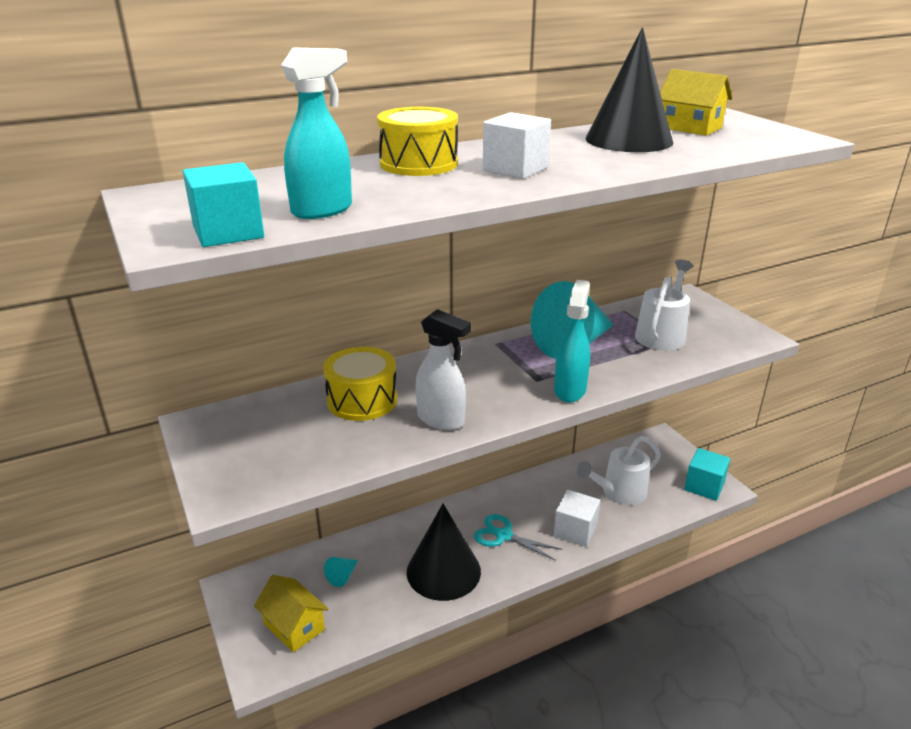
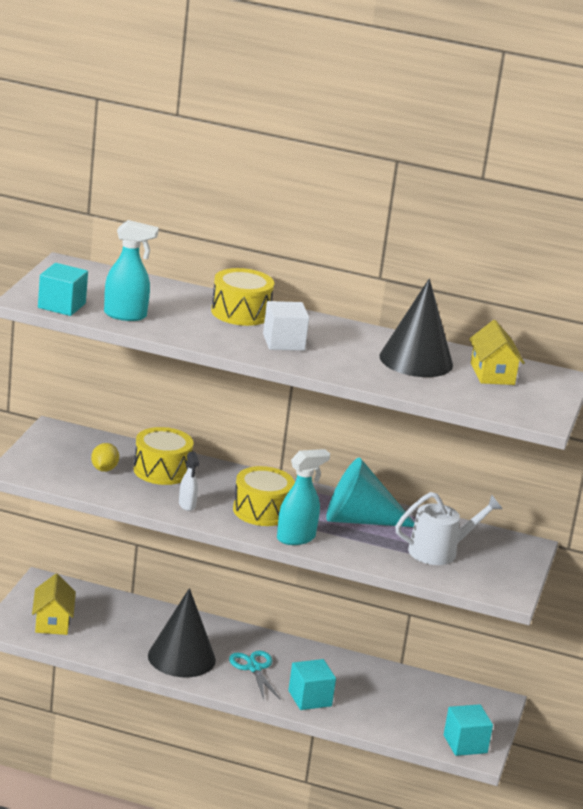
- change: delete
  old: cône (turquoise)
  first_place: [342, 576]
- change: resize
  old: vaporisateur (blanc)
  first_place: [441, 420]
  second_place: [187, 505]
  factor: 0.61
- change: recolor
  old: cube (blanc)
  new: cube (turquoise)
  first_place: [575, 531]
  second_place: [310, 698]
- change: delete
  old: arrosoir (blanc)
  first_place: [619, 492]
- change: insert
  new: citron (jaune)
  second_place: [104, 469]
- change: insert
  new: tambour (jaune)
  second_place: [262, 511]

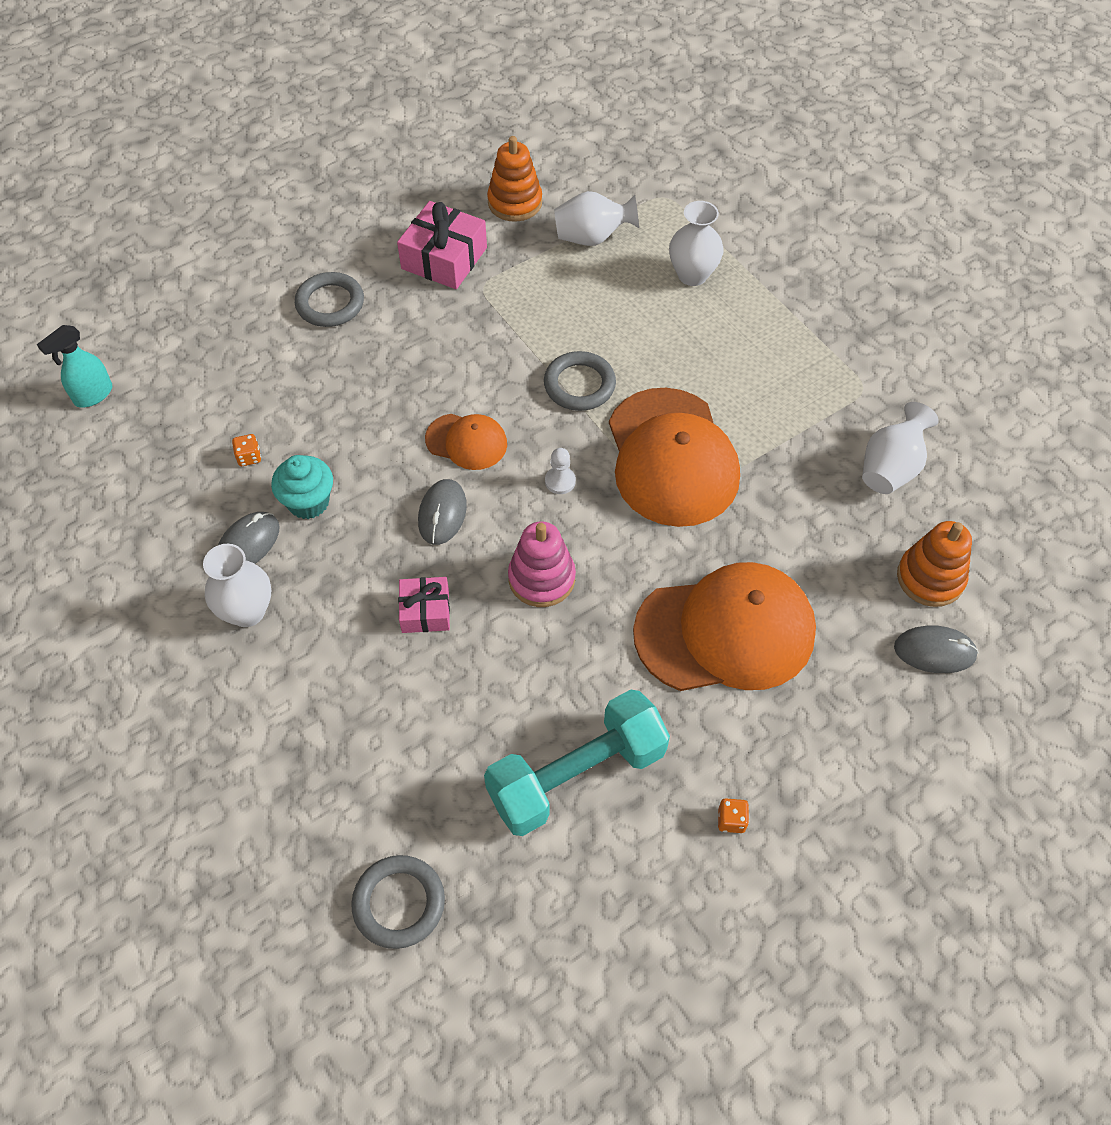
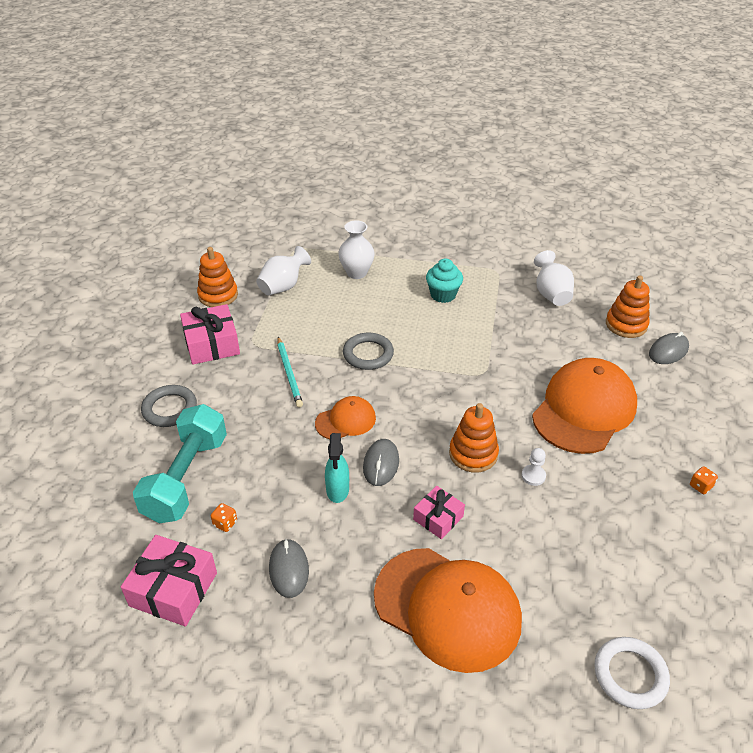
- change: move
  old: vaporisateur (turquoise)
  first_place: [93, 395]
  second_place: [337, 490]
- change: delete
  old: vase (blanc)
  first_place: [247, 611]
- change: move
  old: muffin (turquoise)
  first_place: [308, 502]
  second_place: [443, 295]
- change: recolor
  old: anneau (gris)
  new: anneau (blanc)
  first_place: [399, 903]
  second_place: [630, 675]
- change: rotate
  old: souris (gris)
  first_place: [442, 514]
  second_place: [381, 464]
  degrees: 45
- change: move
  old: haltère (turquoise)
  first_place: [576, 775]
  second_place: [186, 477]
- change: recolor
  old: jouet à empiler (rose)
  new: jouet à empiler (orange)
  first_place: [541, 578]
  second_place: [473, 454]
- change: move
  old: pion (blanc)
  first_place: [560, 481]
  second_place: [533, 476]
- change: move
  old: casquette (orange)
  first_place: [671, 457]
  second_place: [447, 608]
- change: insert
  new: cadeau (rose)
  second_place: [173, 589]
- change: insert
  new: crayon (turquoise)
  second_place: [289, 373]

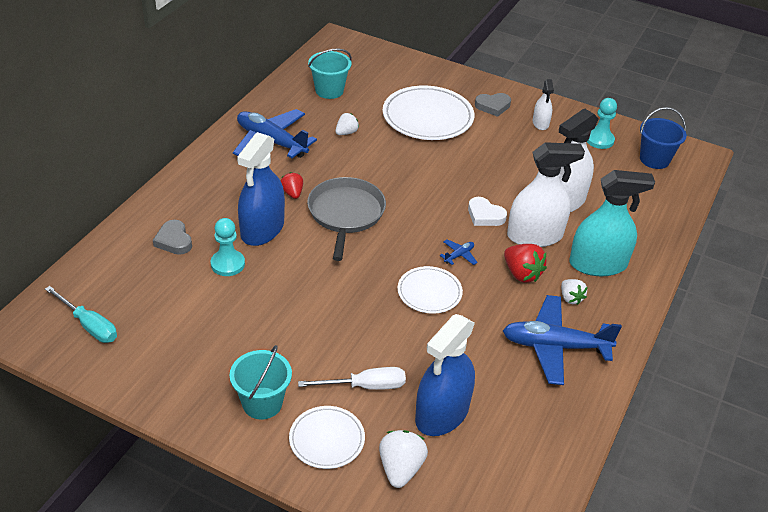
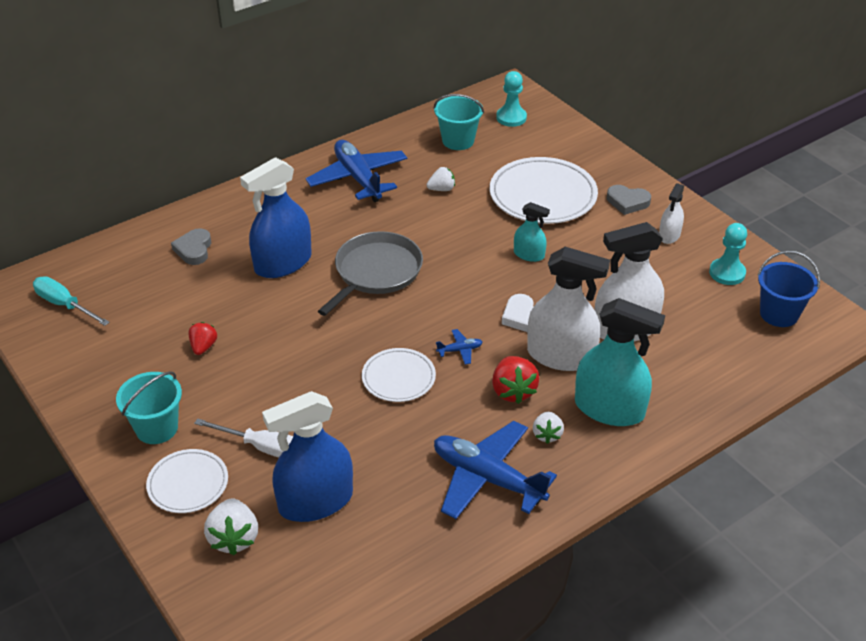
- change: rotate
  old: tournevis (turquoise)
  first_place: [89, 325]
  second_place: [64, 305]
  degrees: 150
- change: move
  old: pion (turquoise)
  first_place: [227, 264]
  second_place: [511, 118]
- change: move
  old: fraise (rouge)
  first_place: [292, 193]
  second_place: [203, 347]
- change: rotate
  old: fraise (blanc)
  first_place: [400, 469]
  second_place: [234, 538]
  degrees: 135
- change: insert
  new: vaporisateur (turquoise)
  second_place: [529, 254]

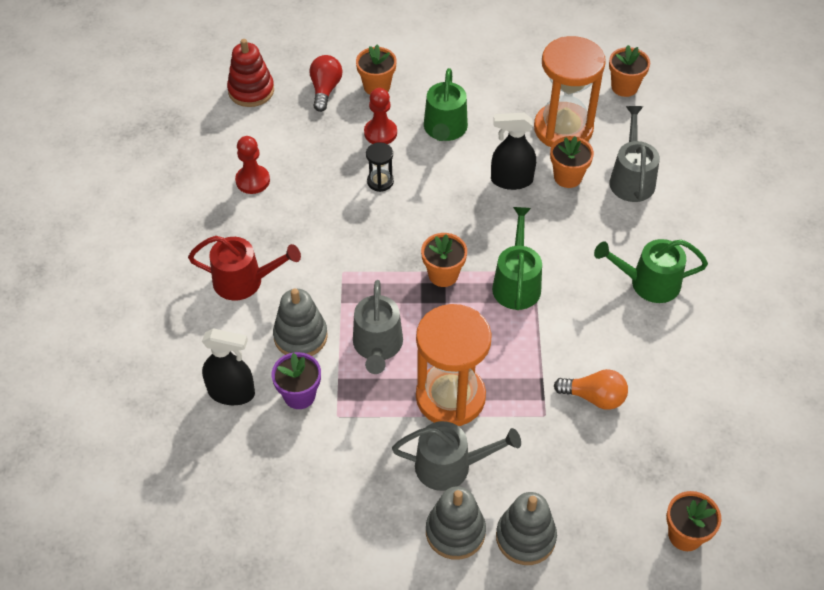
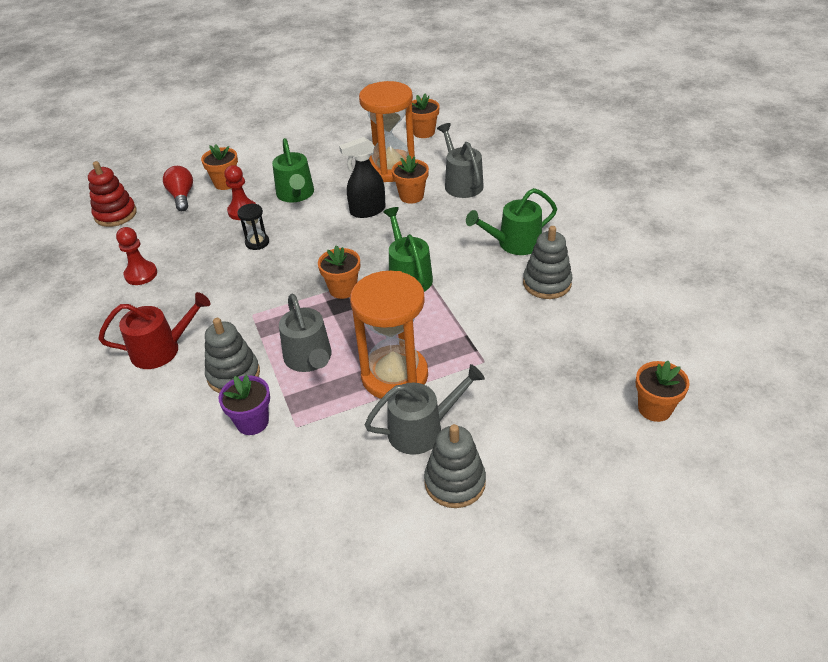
- change: delete
  old: vaporisateur (noir)
  first_place: [232, 393]
- change: move
  old: jouet à empiler (gris)
  first_place: [525, 537]
  second_place: [547, 283]
- change: delete
  old: ampoule (orange)
  first_place: [594, 397]

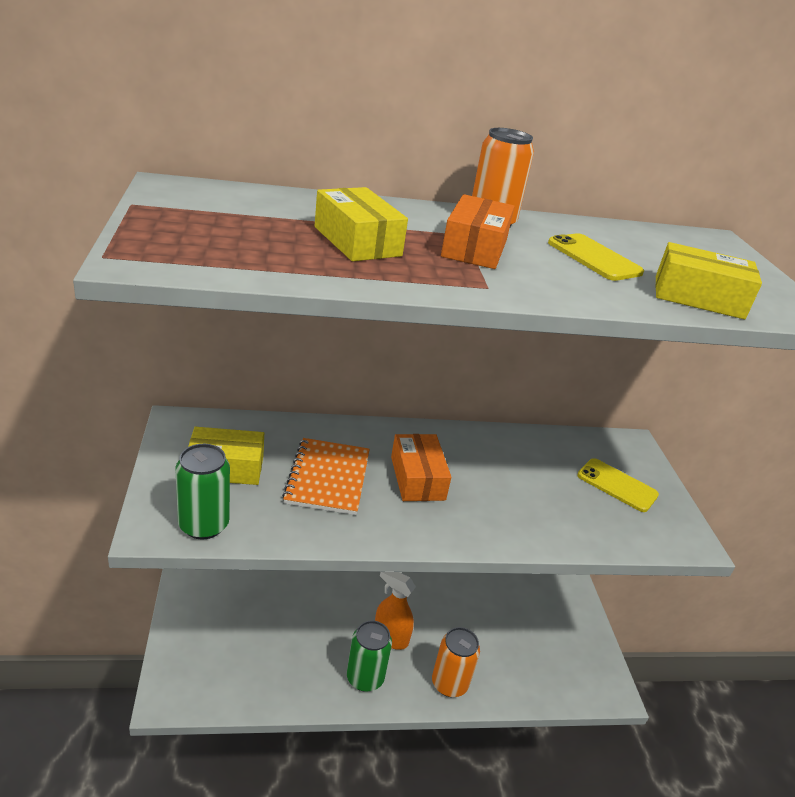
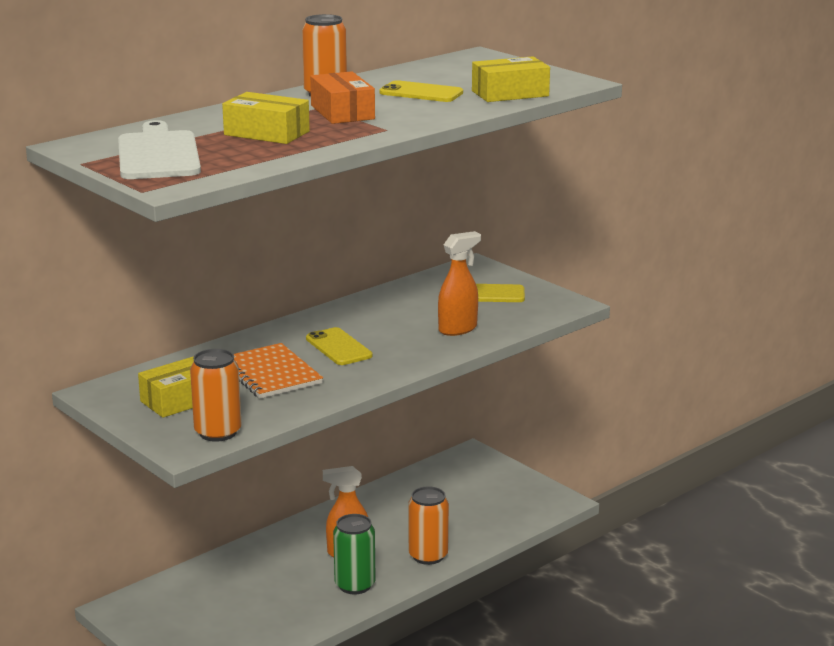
- change: recolor
  old: canette (vert)
  new: canette (orange)
  first_place: [203, 525]
  second_place: [218, 432]
- change: replace
  old: boîte (orange)
  new: téléphone (jaune)
  first_place: [417, 478]
  second_place: [338, 347]
- change: insert
  new: planche à découper (blanc)
  second_place: [158, 154]
- change: insert
  new: vaporisateur (orange)
  second_place: [458, 329]

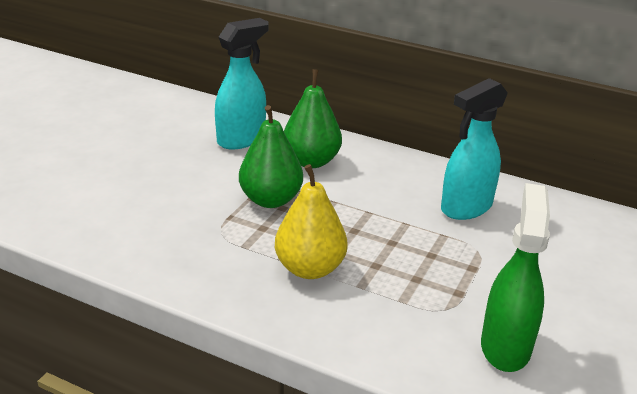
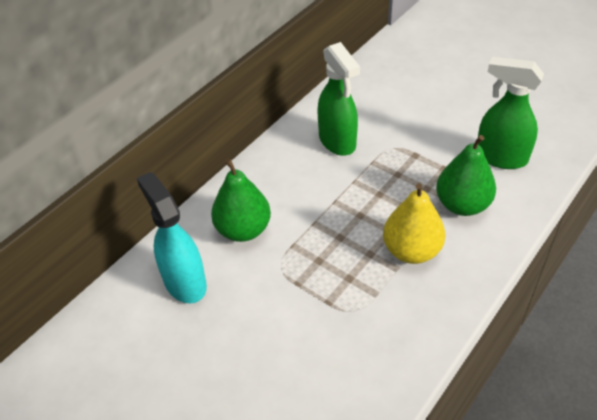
- change: move
  old: poire (vert)
  first_place: [270, 200]
  second_place: [462, 205]
- change: recolor
  old: vaporisateur (turquoise)
  new: vaporisateur (vert)
  first_place: [465, 208]
  second_place: [337, 141]

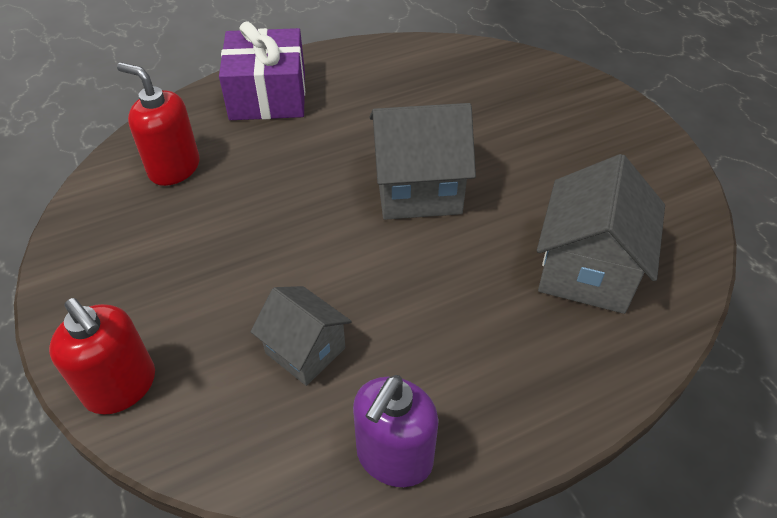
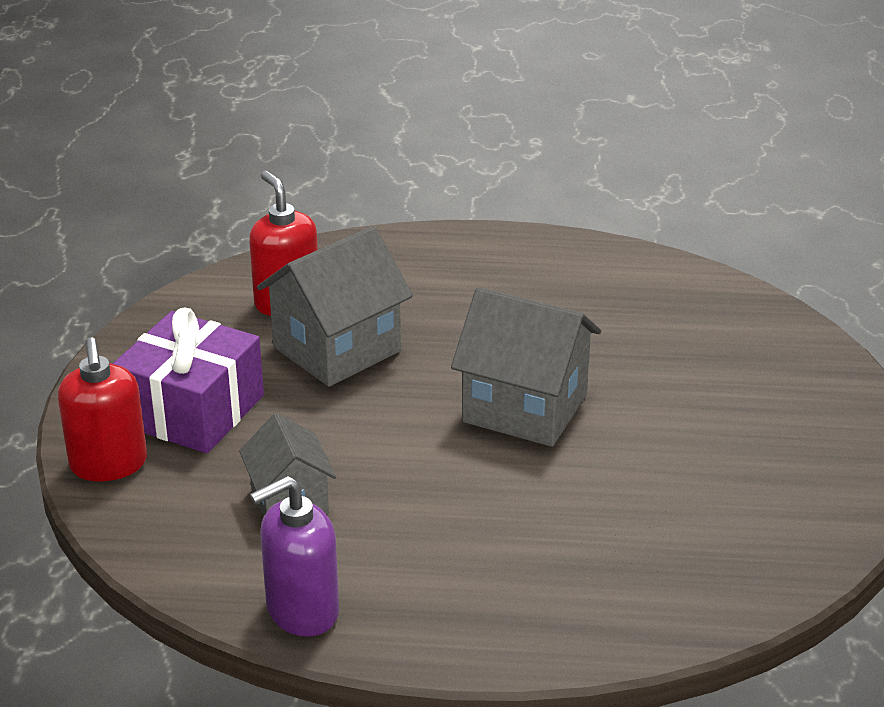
- change: move
  old: cadeau (violet)
  first_place: [268, 95]
  second_place: [192, 410]
- change: move
  old: maison (gris)
  first_place: [587, 270]
  second_place: [337, 349]

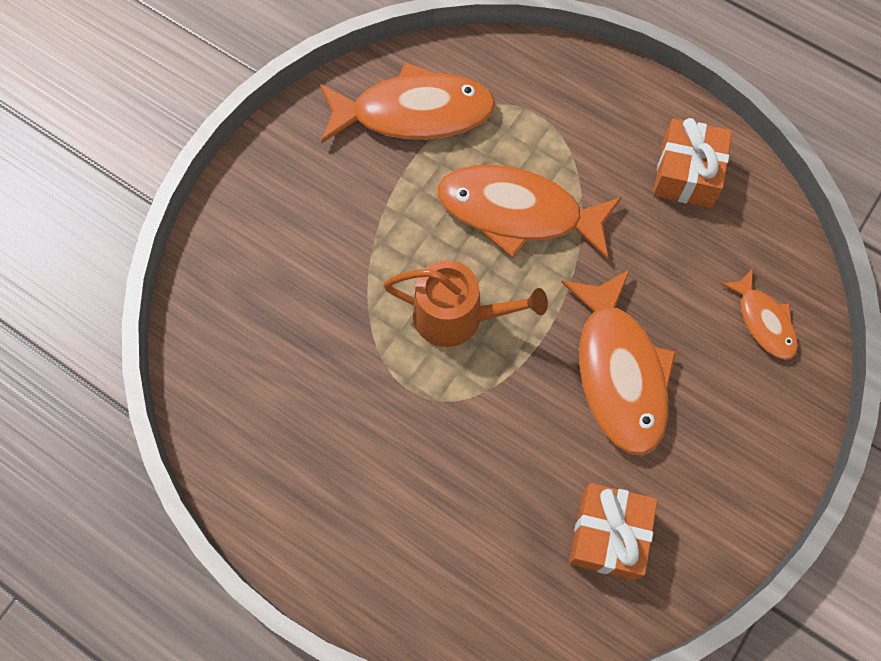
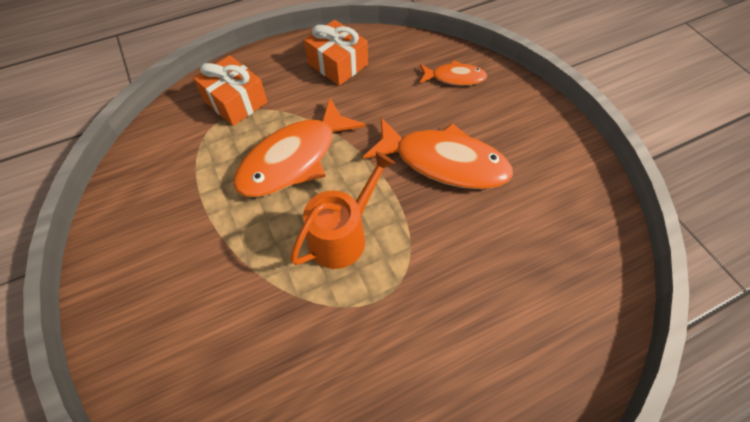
- change: delete
  old: poisson (orange)
  first_place: [414, 113]
- change: move
  old: cadeau (orange)
  first_place: [608, 535]
  second_place: [235, 101]

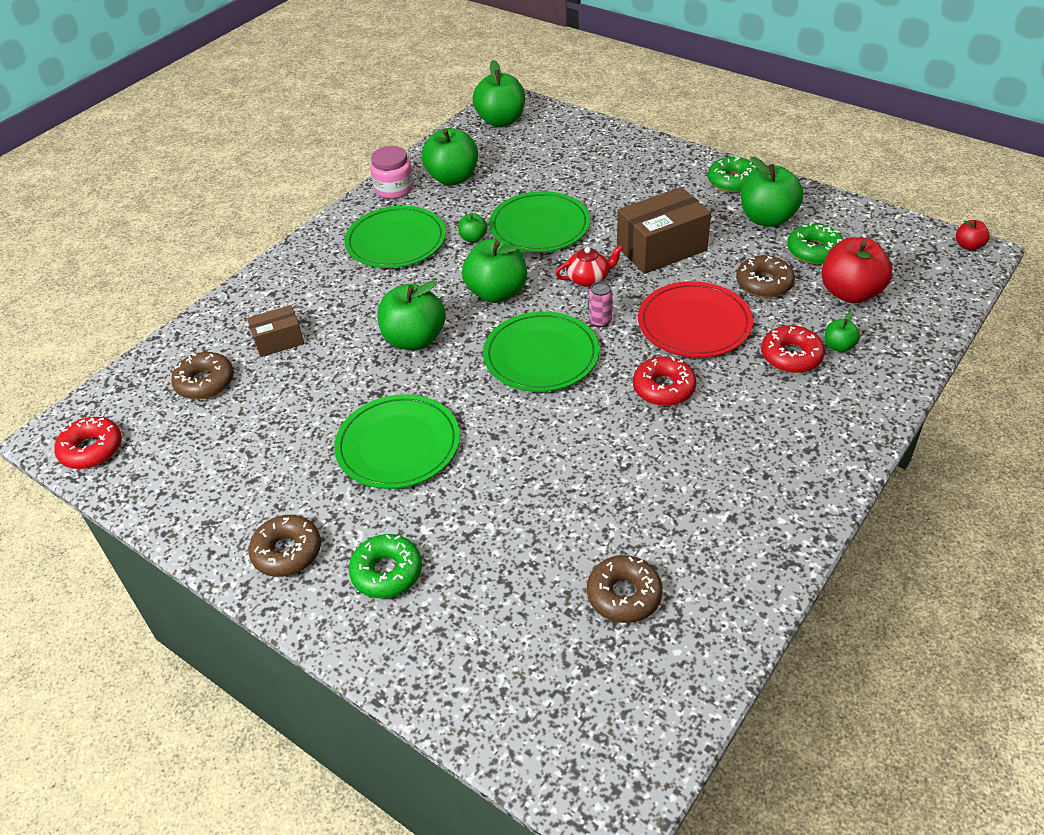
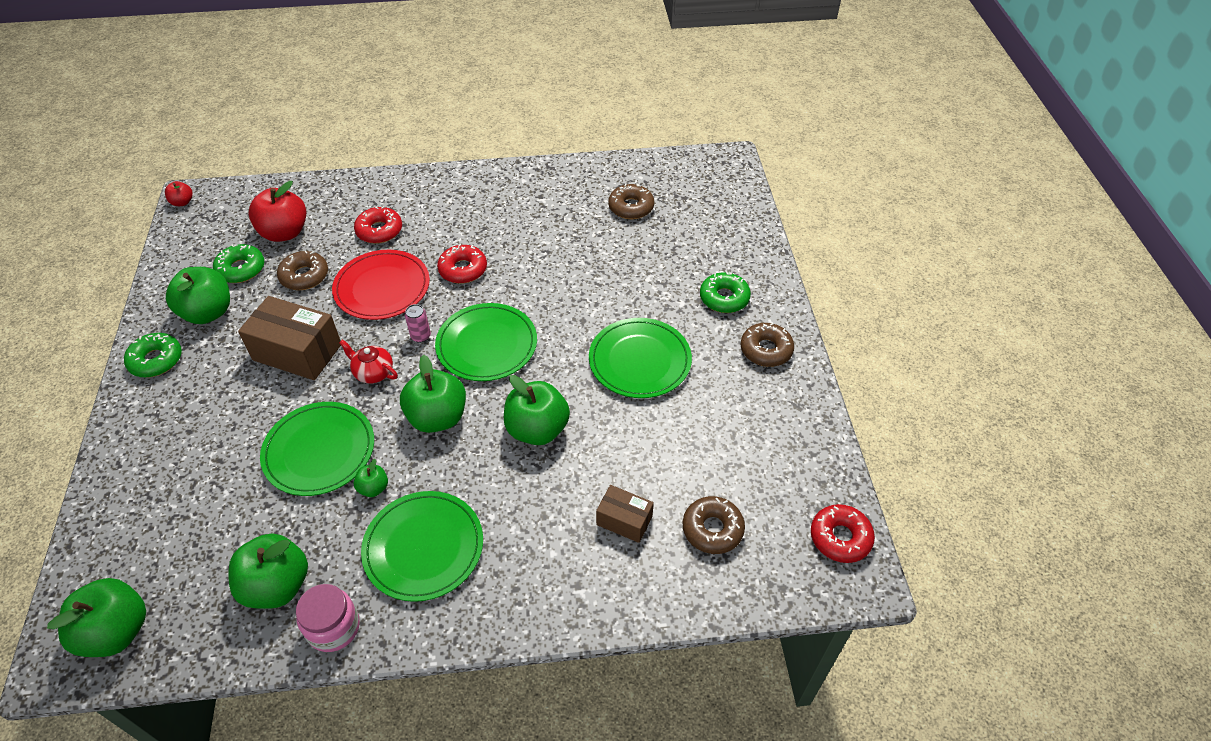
- change: delete
  old: pomme (vert)
  first_place: [839, 346]

